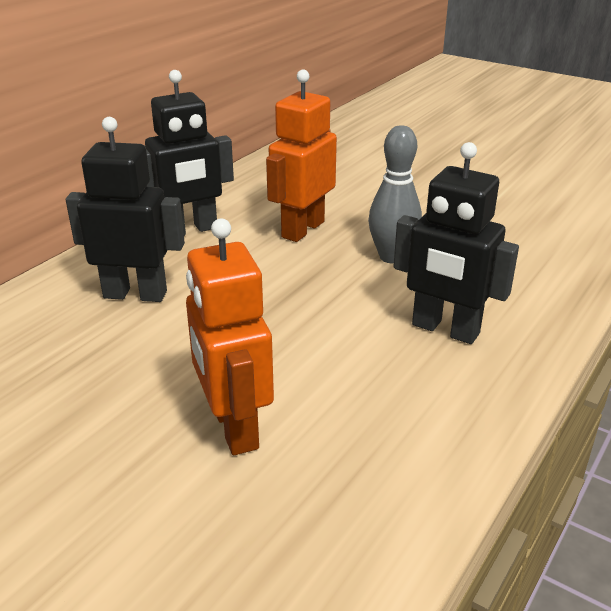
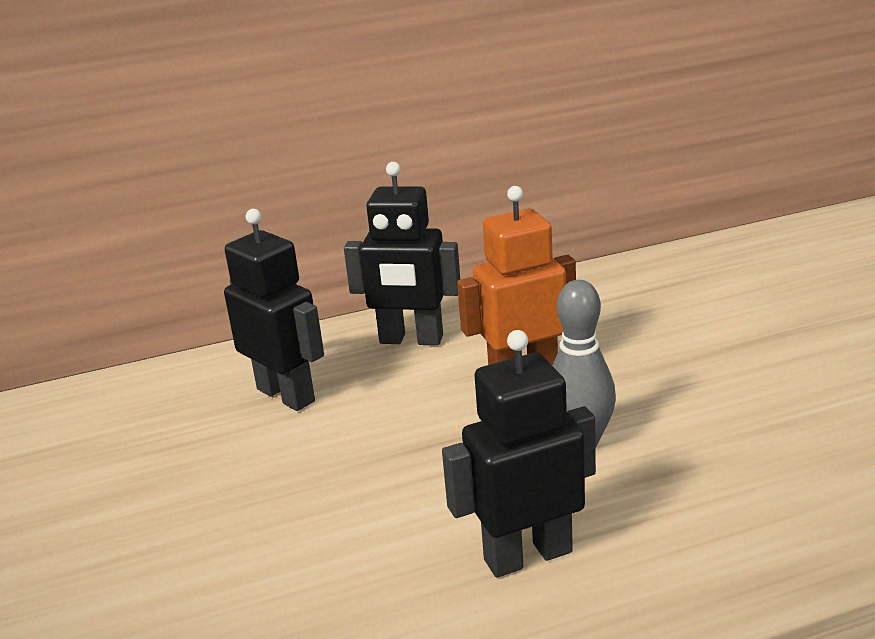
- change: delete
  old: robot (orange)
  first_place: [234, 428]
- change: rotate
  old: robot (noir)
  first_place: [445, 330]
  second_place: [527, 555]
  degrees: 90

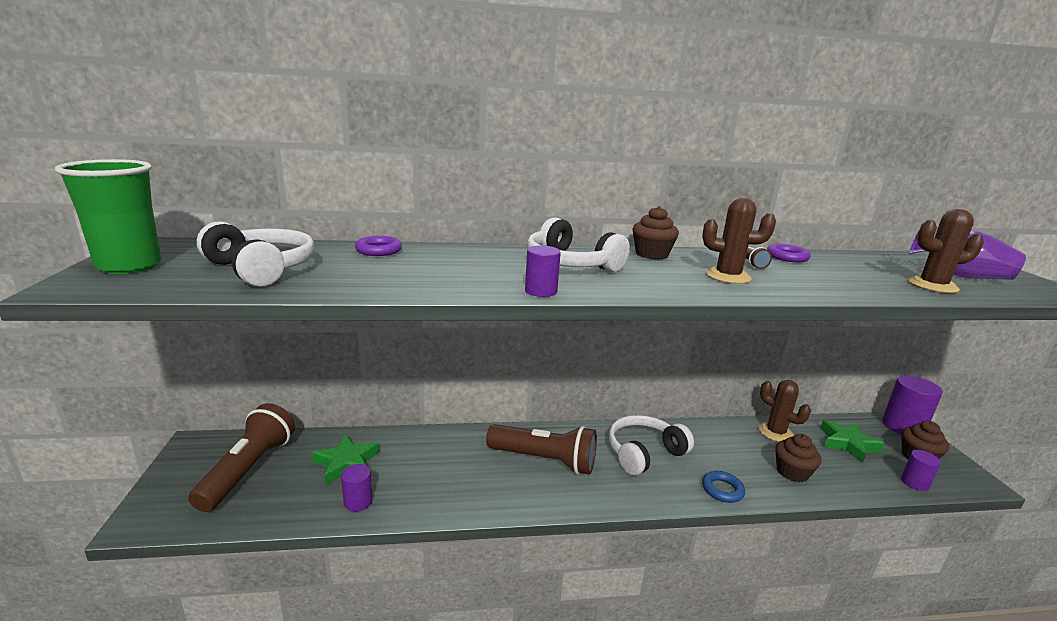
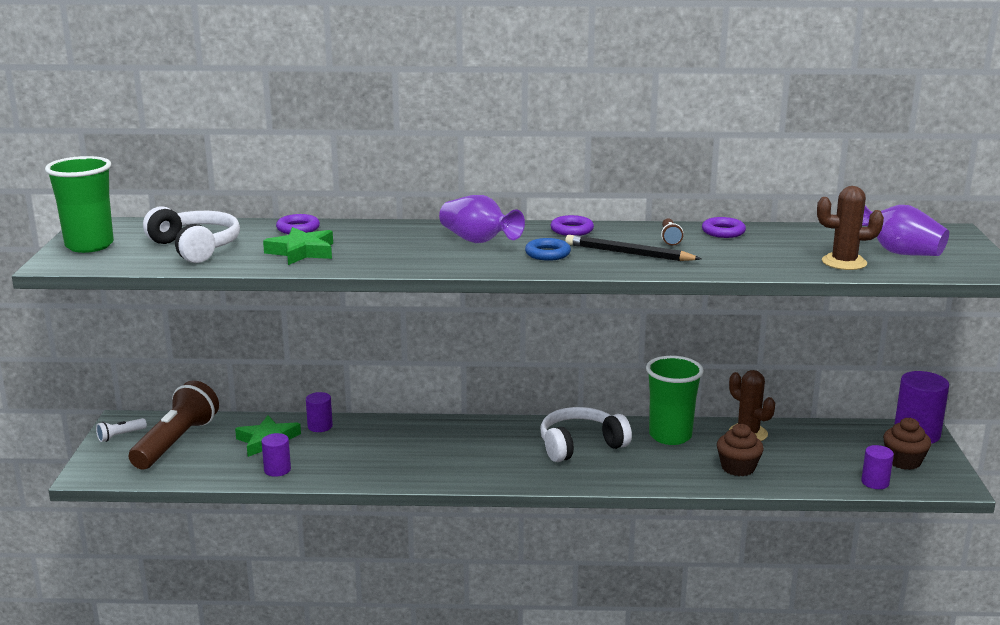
- change: delete
  old: lampe de poche (marron)
  first_place: [545, 460]
- change: move
  old: cylindre (violet)
  first_place: [541, 291]
  second_place: [320, 426]
- change: replace
  old: casque audio (blanc)
  new: vase (violet)
  first_place: [571, 264]
  second_place: [478, 241]
- change: replace
  old: muffin (marron)
  new: anneau (violet)
  first_place: [651, 254]
  second_place: [572, 230]
- change: replace
  old: cactus (marron)
  new: crayon (noir)
  first_place: [727, 276]
  second_place: [628, 253]
- change: move
  old: anneau (bleu)
  first_place: [722, 490]
  second_place: [547, 254]
- change: move
  old: étoile (vert)
  first_place: [848, 444]
  second_place: [302, 252]
- change: insert
  new: lampe de poche (blanc)
  second_place: [120, 436]
- change: insert
  new: gobelet (vert)
  second_place: [670, 436]

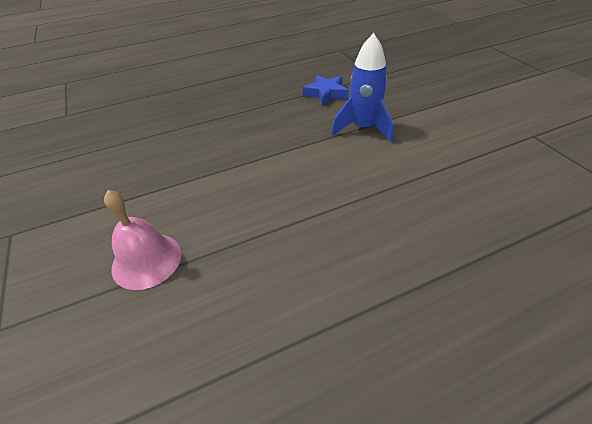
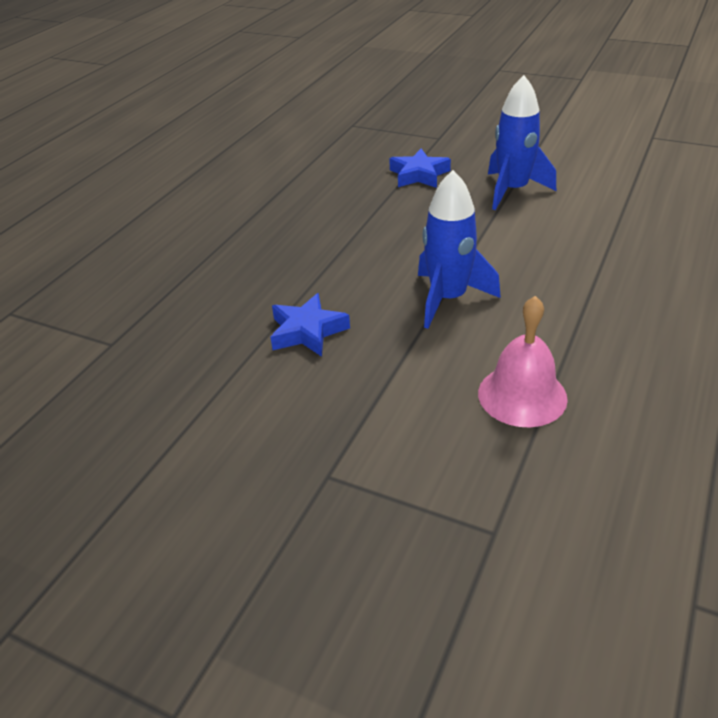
- change: insert
  new: étoile (bleu)
  second_place: [307, 331]
- change: insert
  new: fusée (bleu)
  second_place: [448, 299]

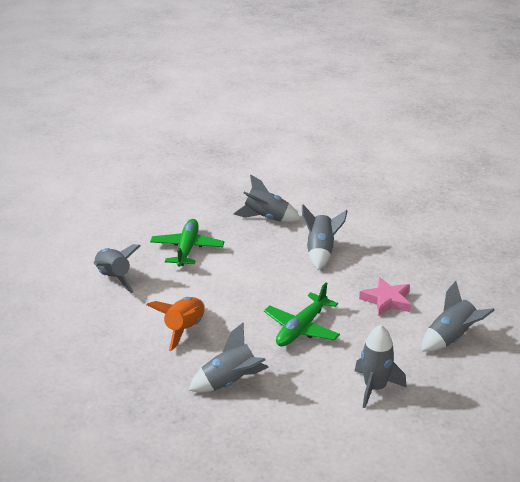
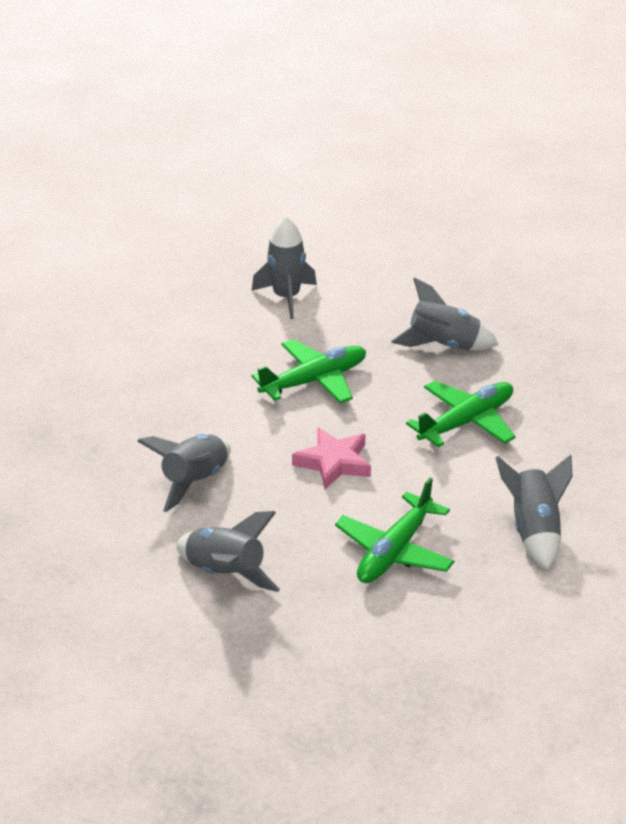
- change: replace
  old: fusée (orange)
  new: avion (vert)
  first_place: [184, 329]
  second_place: [466, 422]
- change: move
  old: étoile (rose)
  first_place: [387, 300]
  second_place: [334, 462]
- change: delete
  old: fusée (gris)
  first_place: [451, 338]

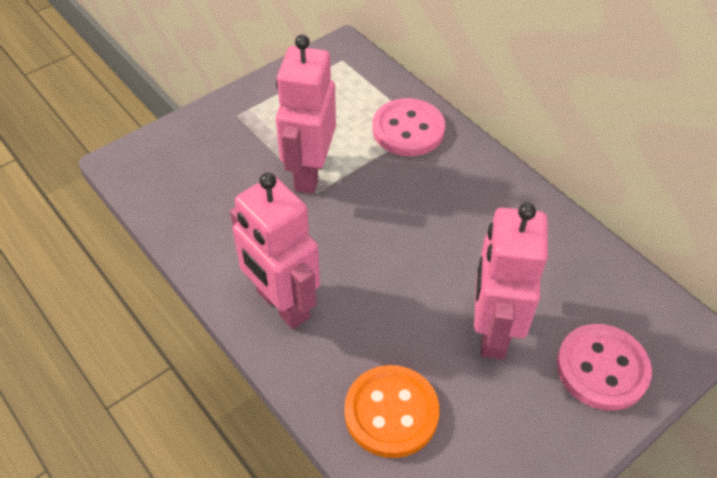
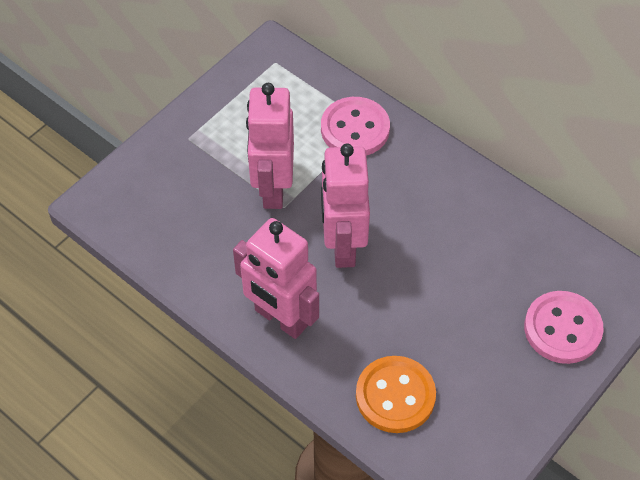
- change: move
  old: robot (rose)
  first_place: [492, 331]
  second_place: [343, 246]

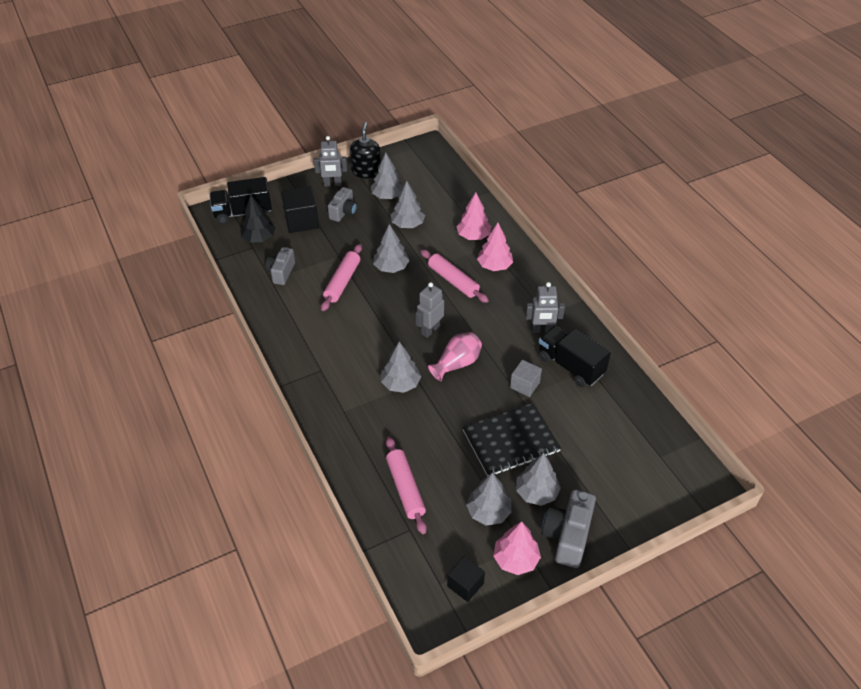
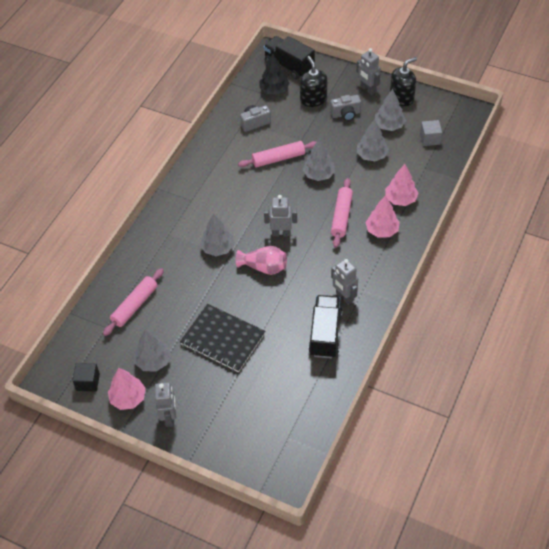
- change: replace
  old: cube (noir)
  new: distributeur de savon (noir)
  first_place: [301, 221]
  second_place: [313, 99]
- change: move
  old: cube (gris)
  first_place: [524, 385]
  second_place: [430, 139]
- change: delete
  old: arbre (gris)
  first_place: [536, 492]
- change: replace
  old: appareil photo (gris)
  new: robot (gris)
  first_place: [567, 536]
  second_place: [169, 417]

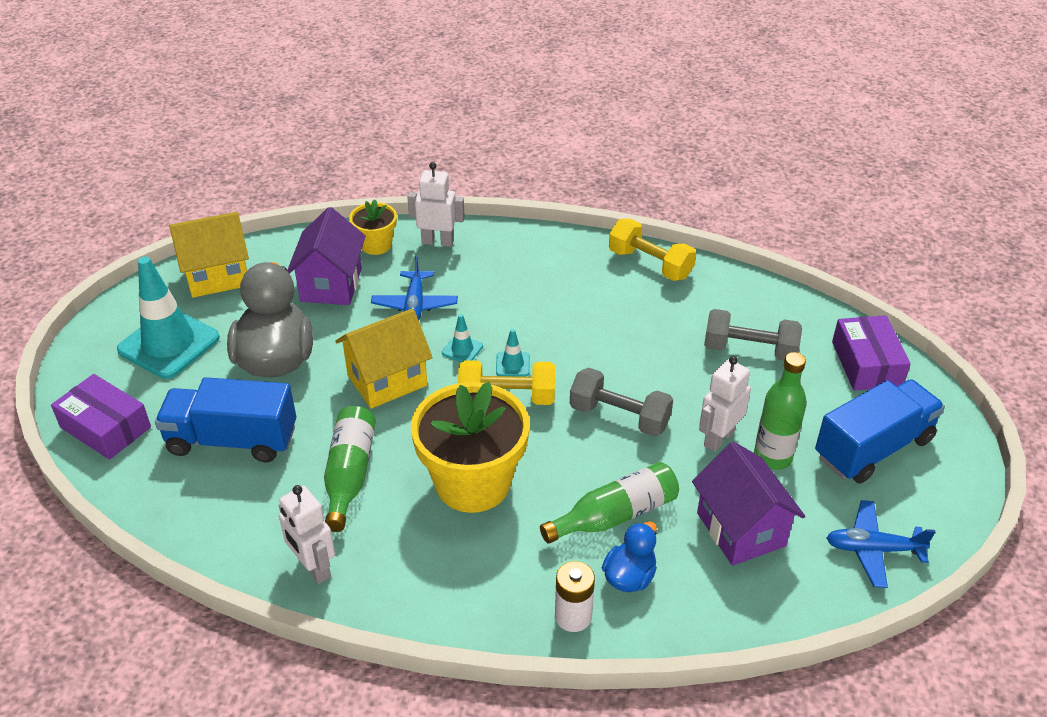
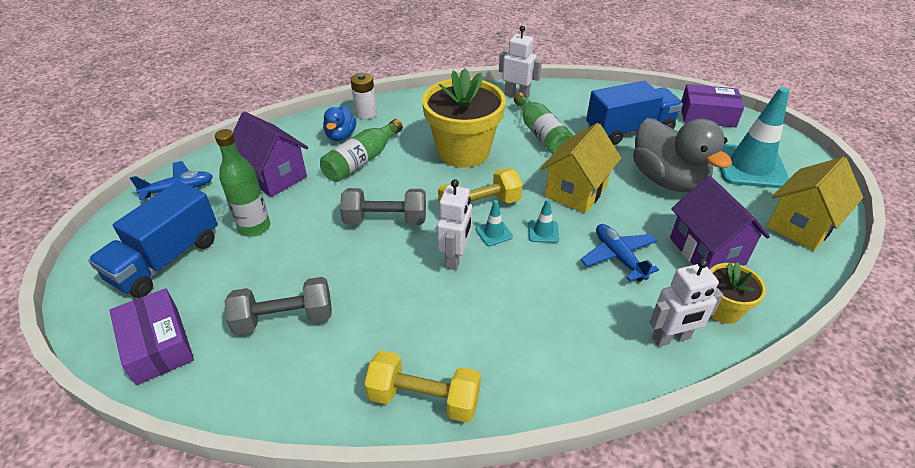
- change: move
  old: robot (blanc)
  first_place: [718, 438]
  second_place: [455, 258]

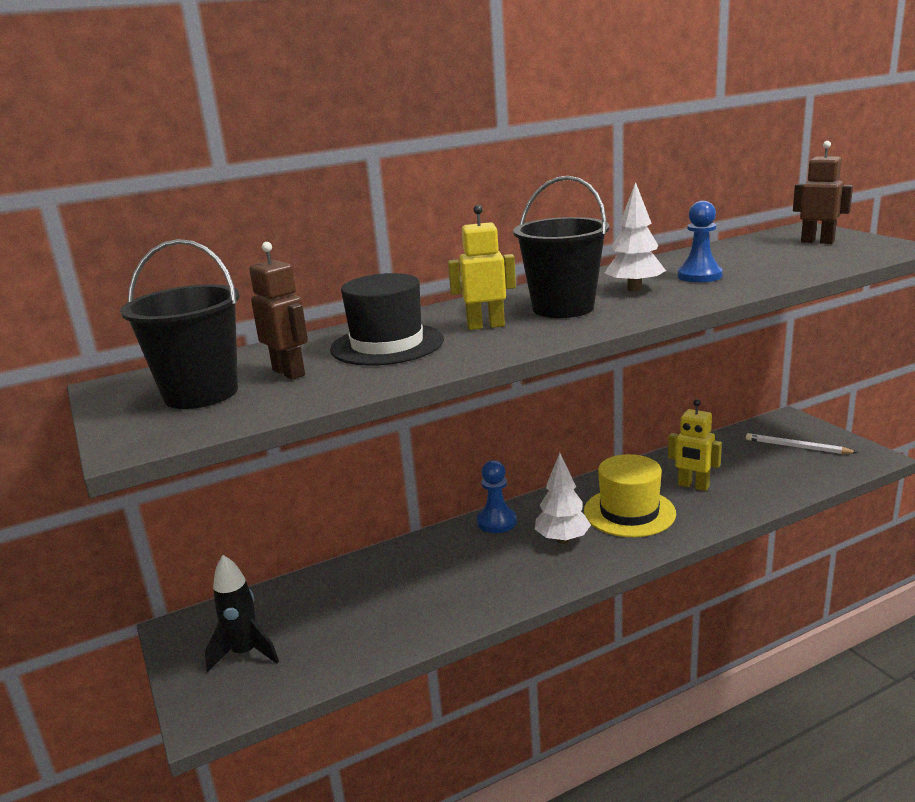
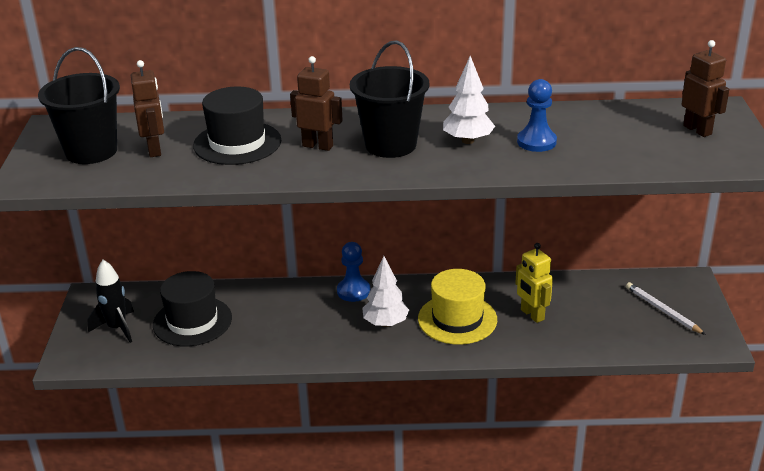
- change: recolor
  old: robot (jaune)
  new: robot (marron)
  first_place: [485, 326]
  second_place: [318, 146]
- change: insert
  new: chapeau (noir)
  second_place: [192, 321]

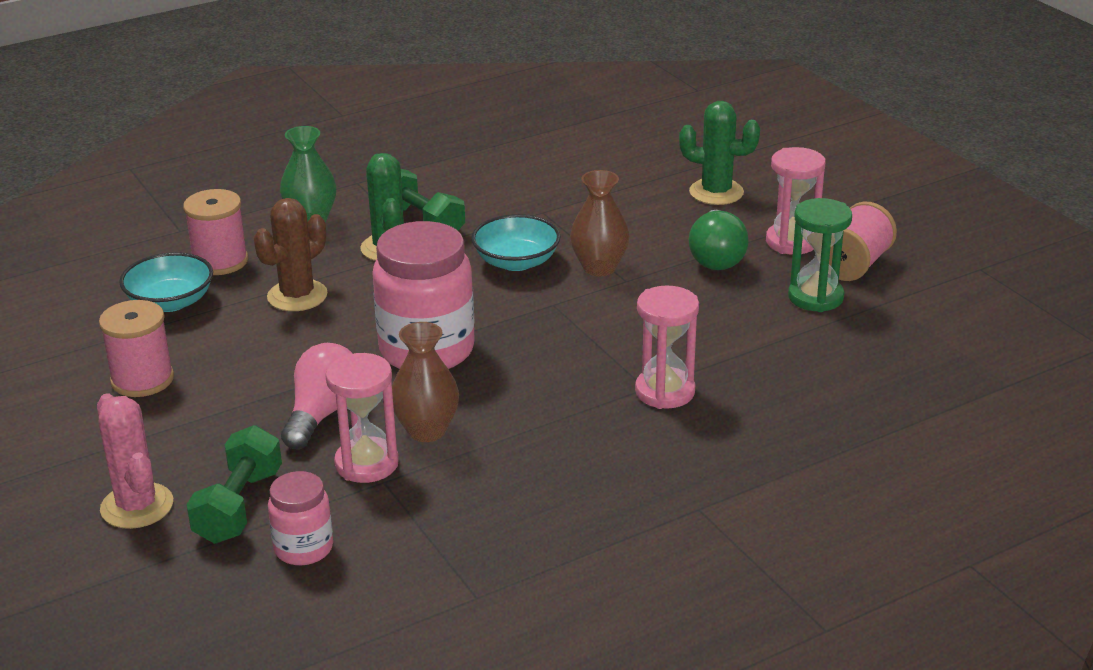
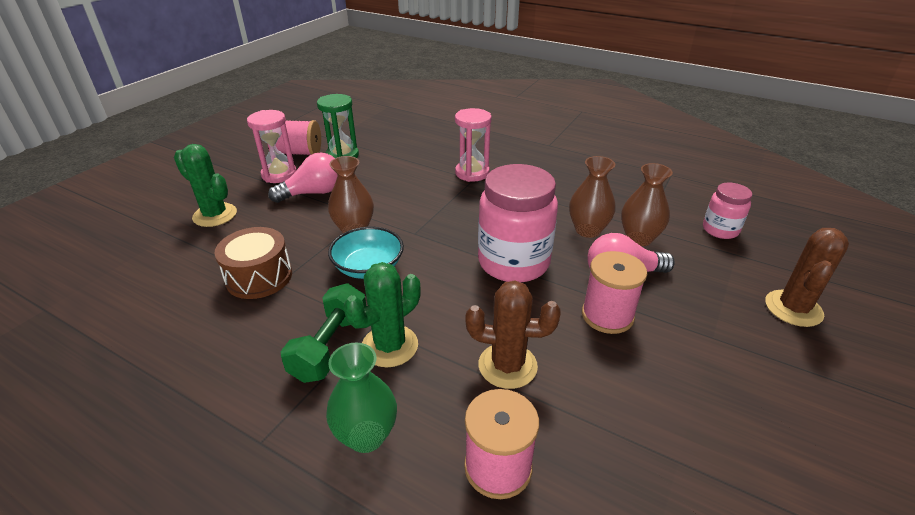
- change: recolor
  old: cactus (rose)
  new: cactus (marron)
  first_place: [137, 506]
  second_place: [793, 308]
- change: move
  old: bobine (rose)
  first_place: [142, 379]
  second_place: [607, 315]
- change: delete
  old: bol (turquoise)
  first_place: [170, 302]
- change: delete
  old: haltère (vert)
  first_place: [239, 506]
- change: replace
  old: sablier (rose)
  new: vase (marron)
  first_place: [366, 464]
  second_place: [639, 238]
- change: rotate
  old: cactus (vert)
  first_place: [716, 192]
  second_place: [215, 215]
  degrees: -45
- change: recolor
  old: ampoule (vert)
  new: ampoule (rose)
  first_place: [716, 257]
  second_place: [313, 193]
- change: insert
  new: tambour (marron)
  second_place: [259, 277]

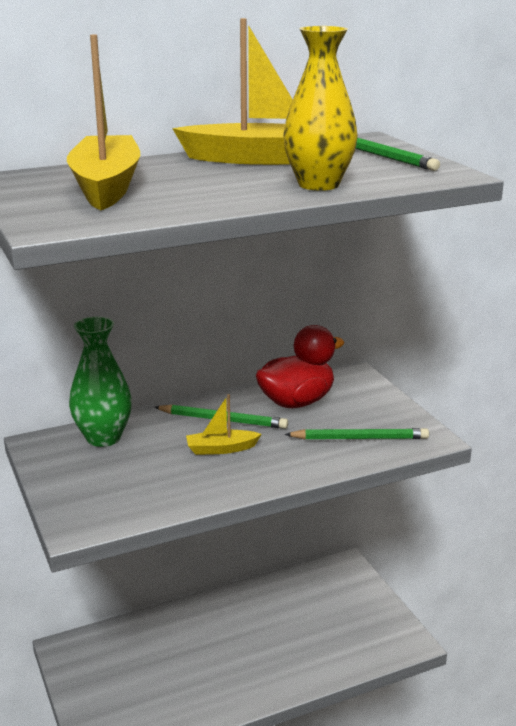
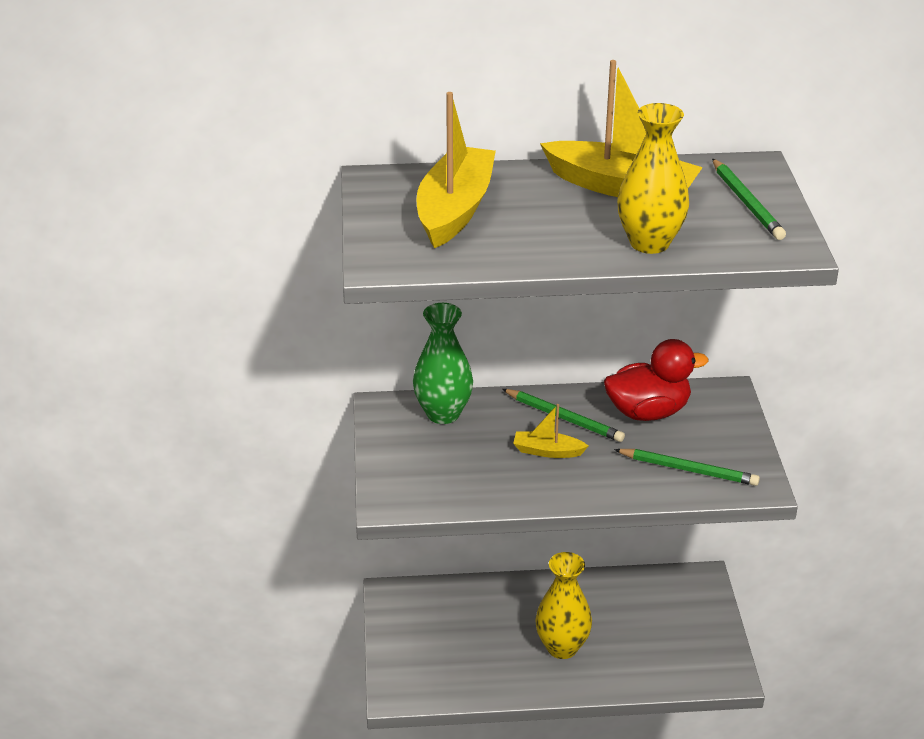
- change: insert
  new: vase (jaune)
  second_place: [562, 647]

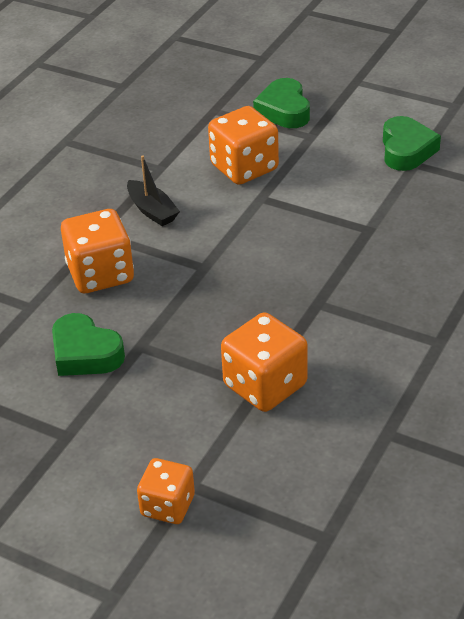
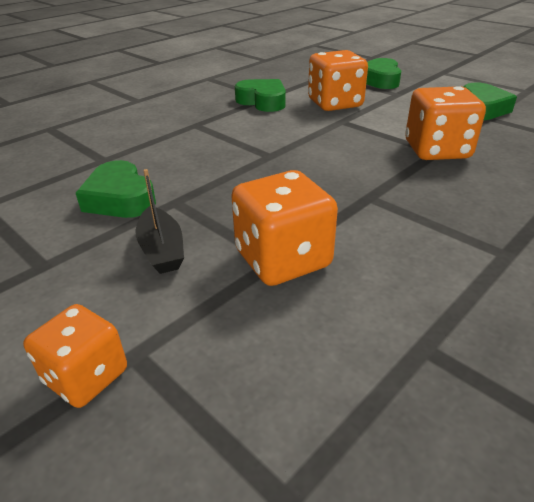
- change: move
  old: dé (orange)
  first_place: [100, 274]
  second_place: [436, 150]
- change: move
  old: bateau (noir)
  first_place: [152, 210]
  second_place: [162, 250]
- change: insert
  new: cœur (vert)
  second_place: [263, 101]

